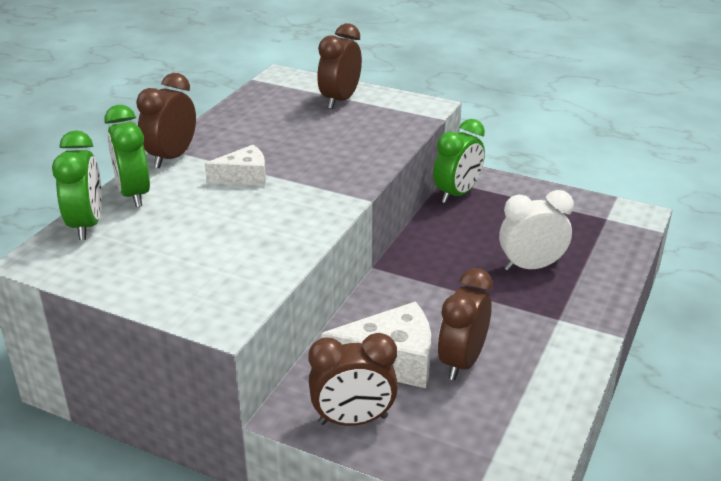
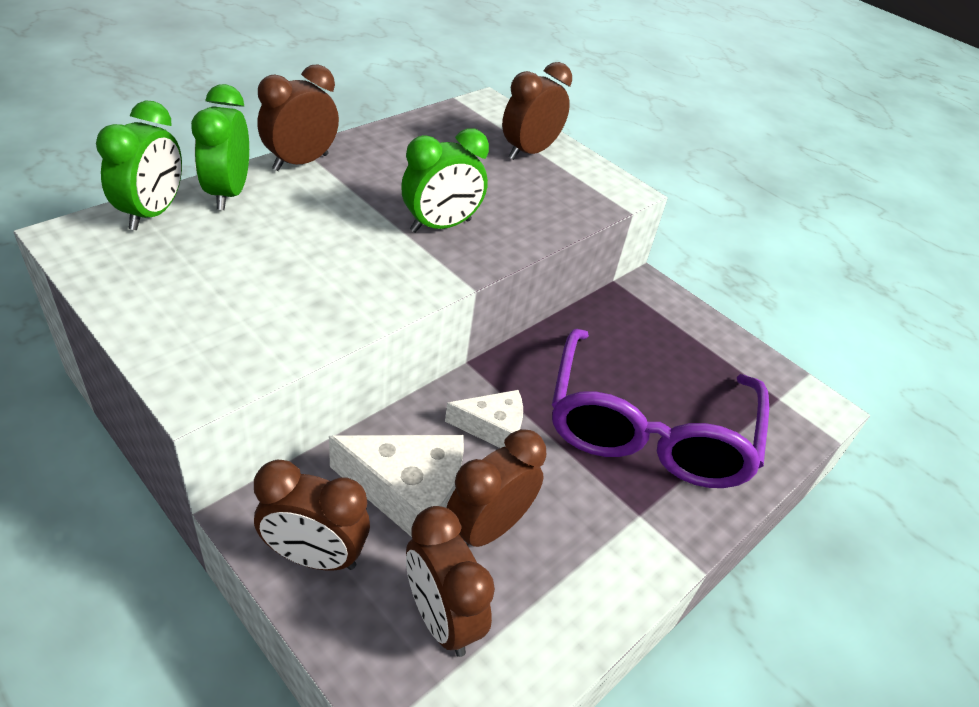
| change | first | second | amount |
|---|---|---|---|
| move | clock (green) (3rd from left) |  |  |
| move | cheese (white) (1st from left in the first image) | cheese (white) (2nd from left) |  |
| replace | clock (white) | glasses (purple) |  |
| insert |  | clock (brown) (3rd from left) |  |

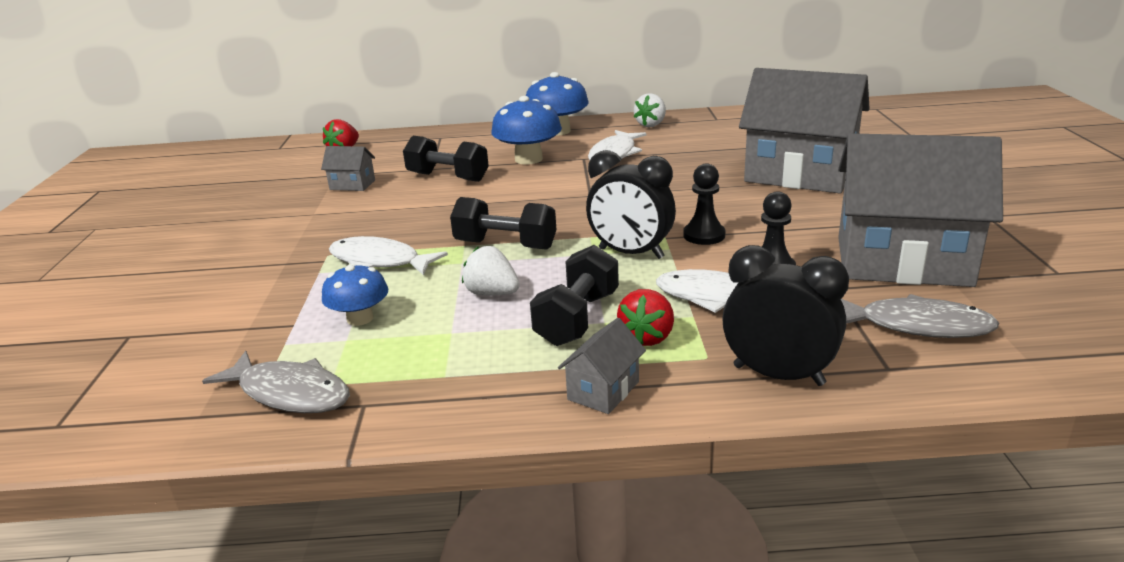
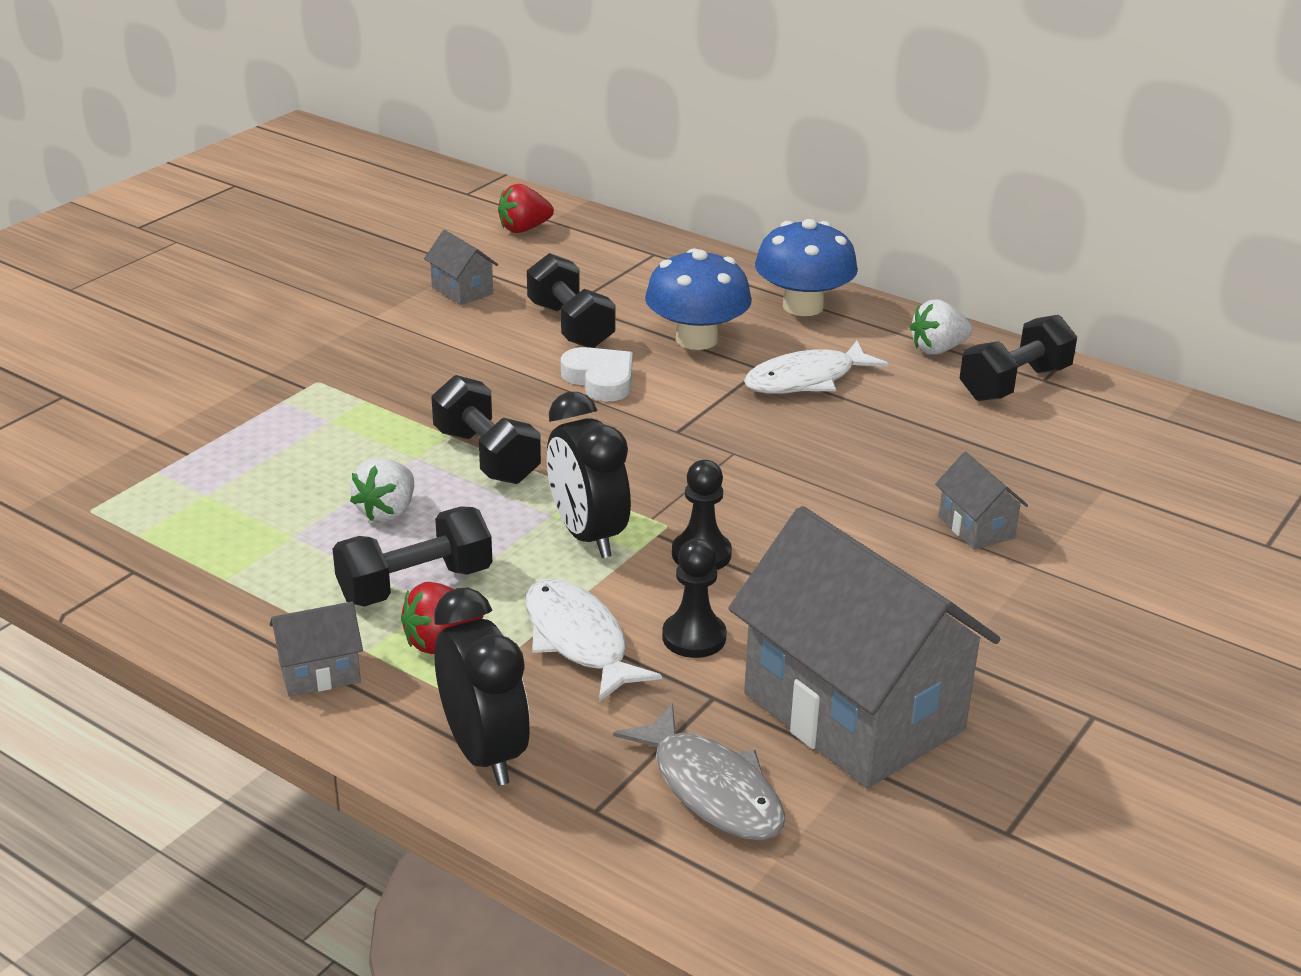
| change | first | second | amount |
|---|---|---|---|
| resize | house (grey) (3rd from left in the first image) | house (grey) (4th from left) | x0.41 |
| delete | fish (white) (1st from left) |  |  |
| rotate | strawberry (white) (1st from left) |  | 135 degrees counterclockwise |
| delete | mushroom (blue) (1st from left) |  |  |
| delete | fish (grey) (1st from left) |  |  |
| insert |  | dumbbell (black) (4th from left) |  |
| insert |  | heart (white) |  |

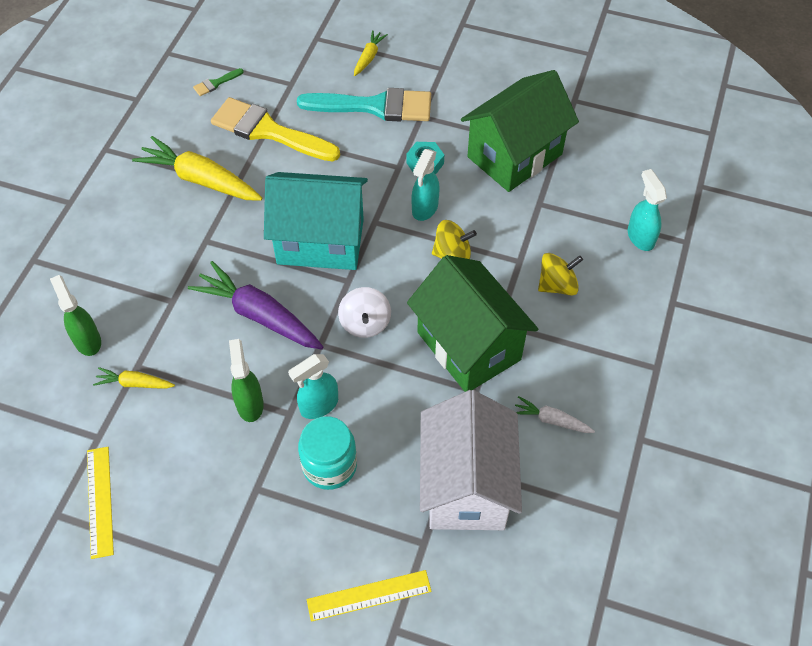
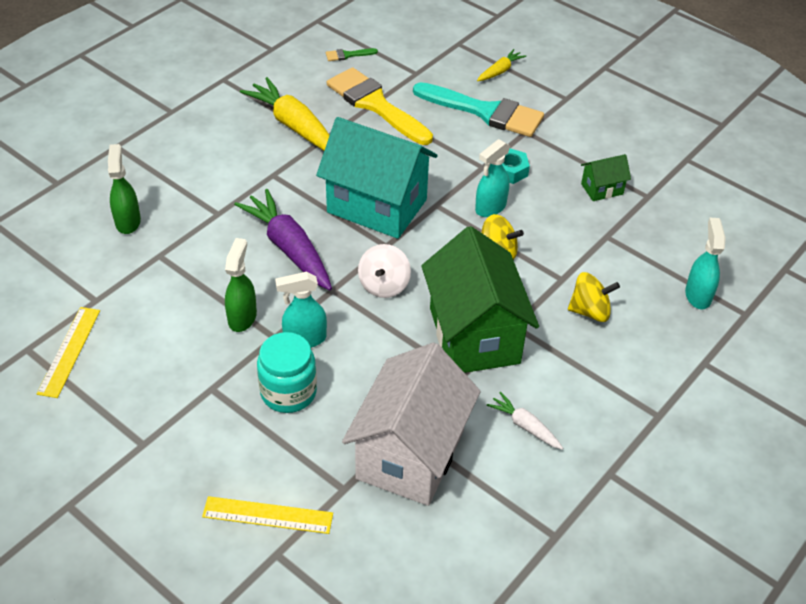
| change | first | second | amount |
|---|---|---|---|
| resize | house (green) (2nd from left) |  | x0.43 |
| delete | carrot (yellow) (1st from left) |  |  |

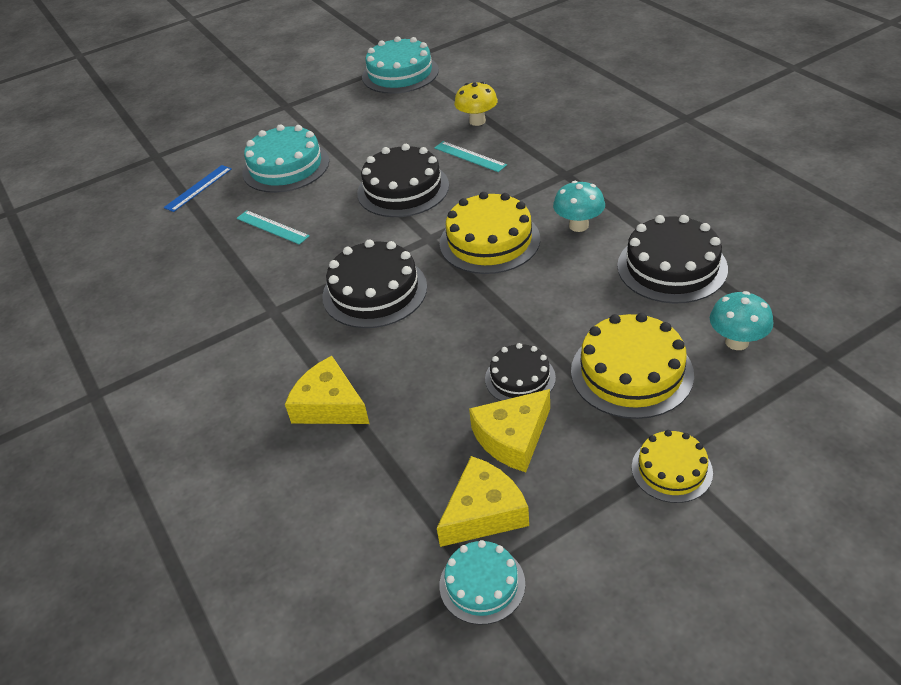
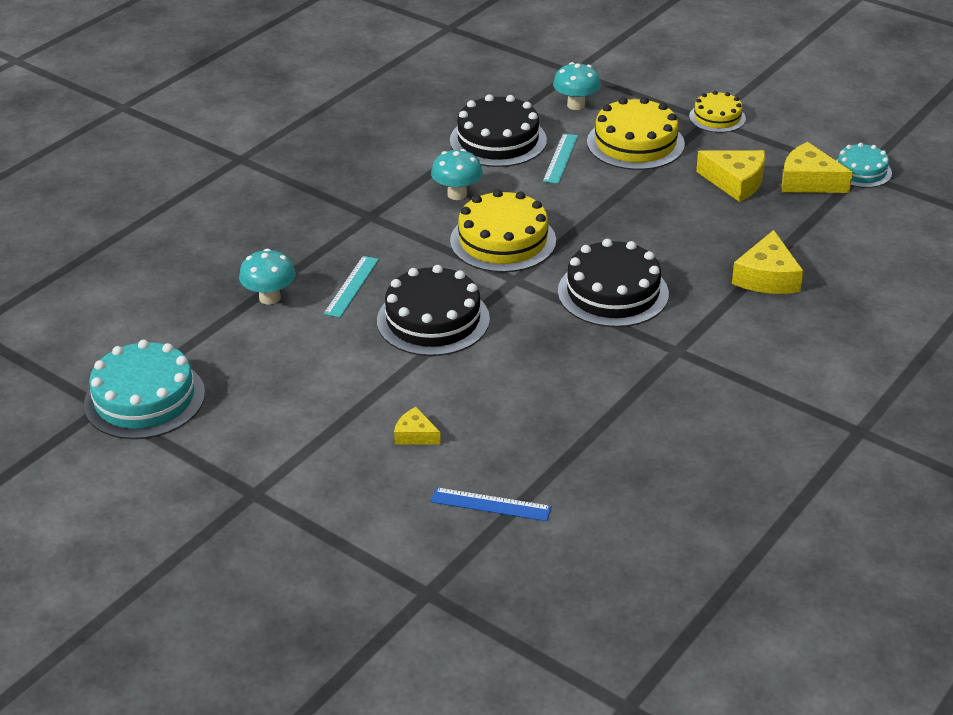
| change | first | second | amount |
|---|---|---|---|
| recolor | mushroom (yellow) | mushroom (turquoise) (1st from left) |  |
| replace | cake (turquoise) (1st from left) | cheese (yellow) (1st from left) |  |
| move | ruler (turquoise) (1st from left in the first image) | ruler (turquoise) (2nd from left) |  |
| delete | cake (black) (3rd from left) |  |  |

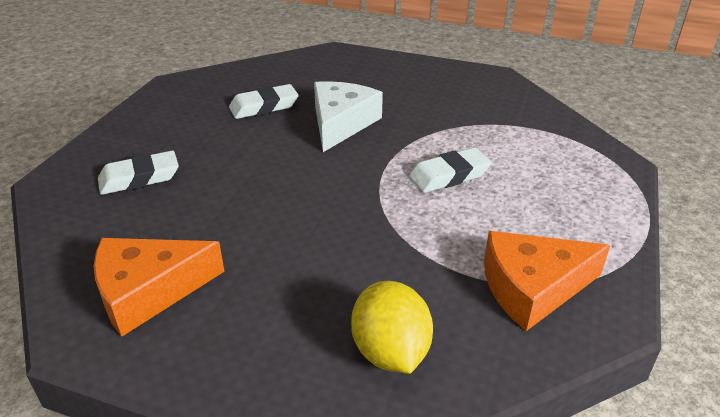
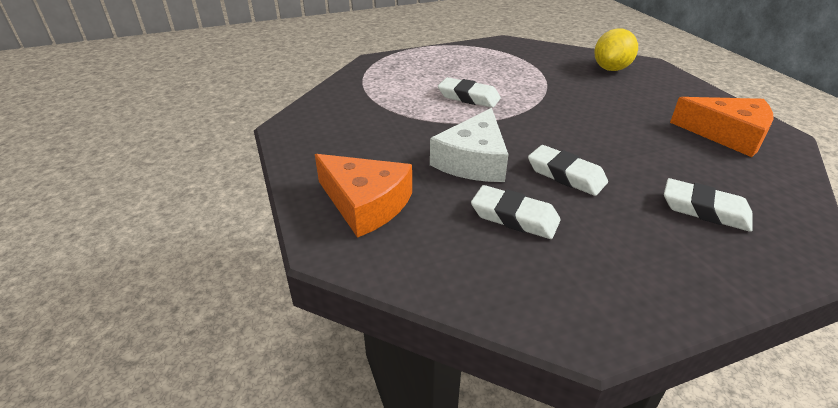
| change | first | second | amount |
|---|---|---|---|
| rotate | cheese (white) |  | 45 degrees counterclockwise |
| move | cheese (orange) (2nd from left in the first image) | cheese (orange) (1st from left) |  |
| insert |  | eraser (white) (3rd from left) |  |

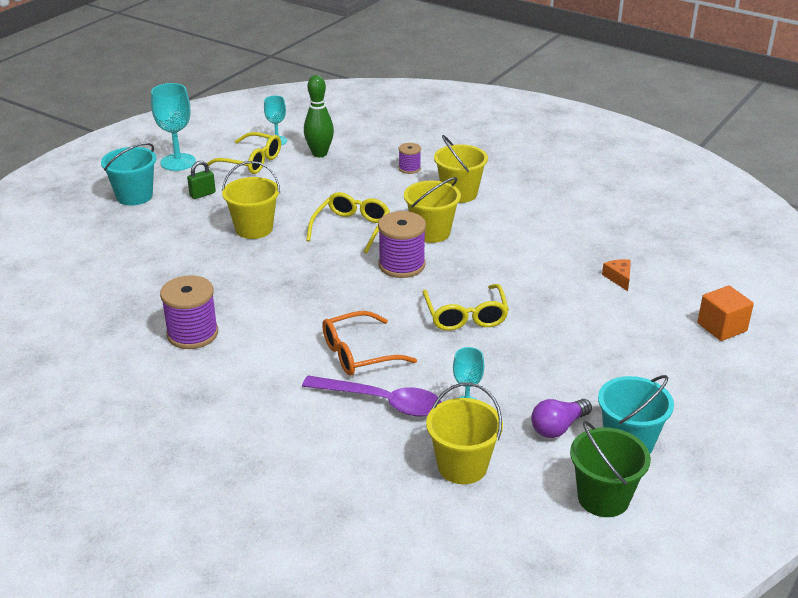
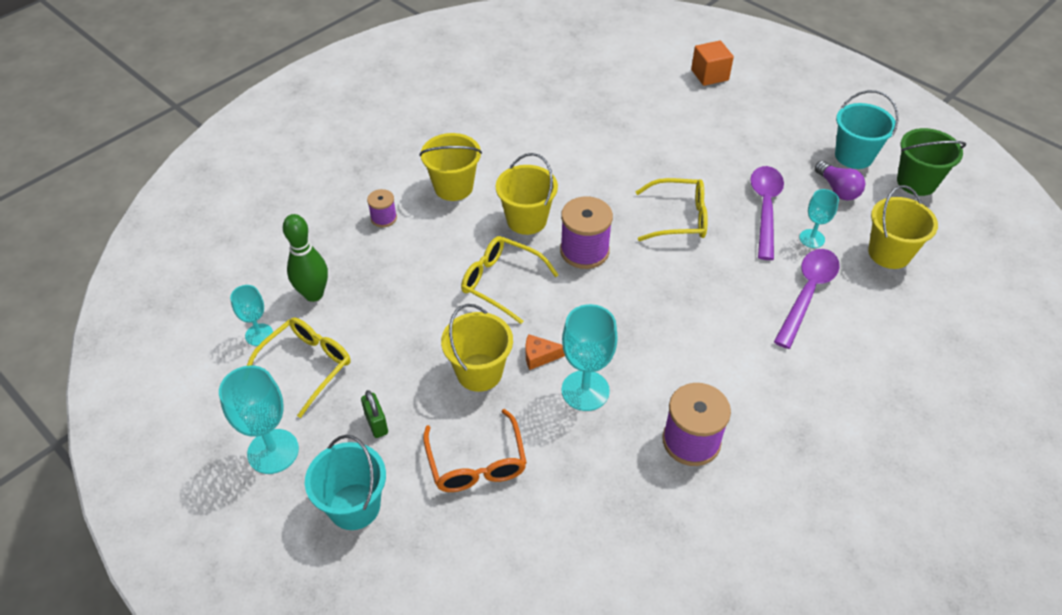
| change | first | second | amount |
|---|---|---|---|
| move | cheese (orange) |  |  |
| move | glasses (orange) |  |  |
| insert |  | spoon (purple) (1st from left) |  |
| insert |  | goblet (turquoise) (3rd from left) |  |

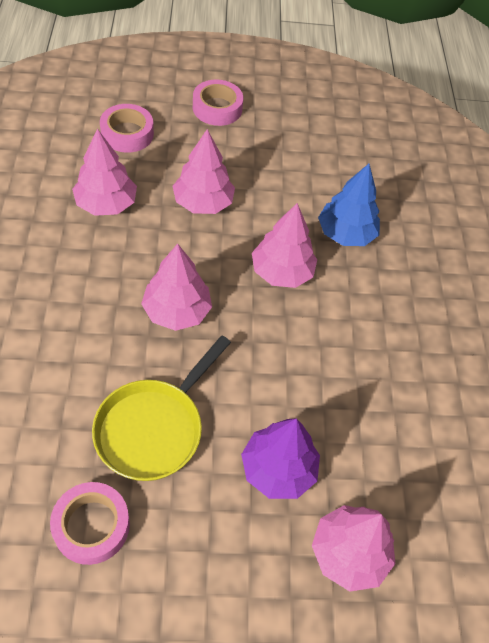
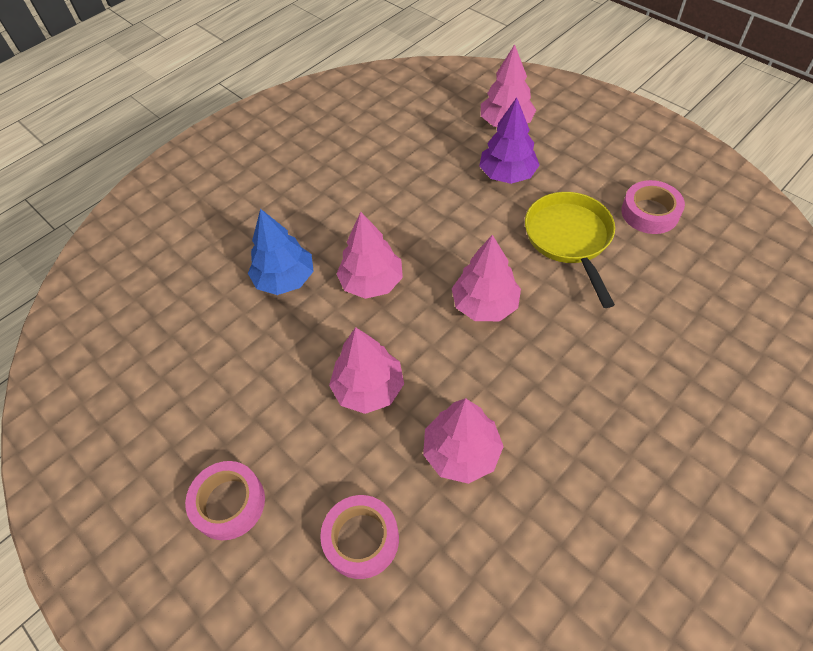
| change | first | second | amount |
|---|---|---|---|
| rotate | pan (yellow) |  | 90 degrees counterclockwise |

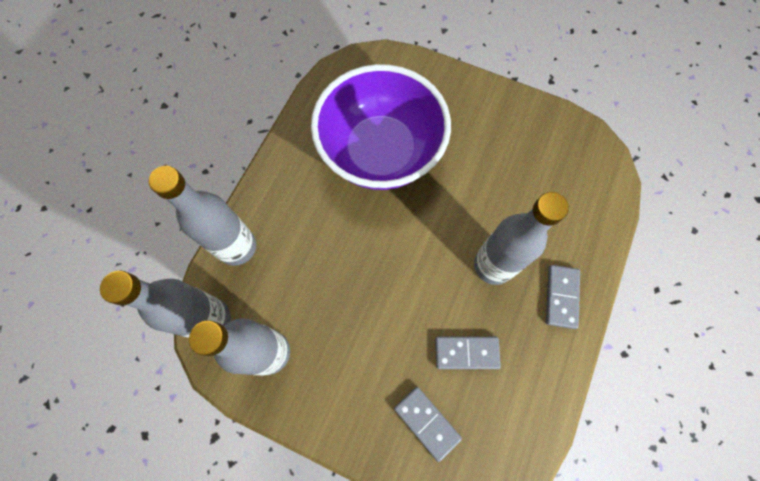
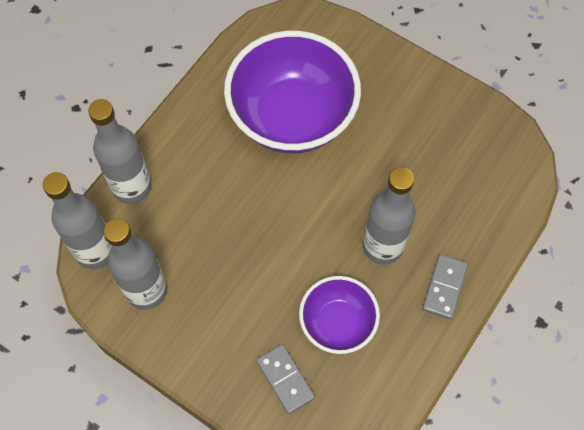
| change | first | second | amount |
|---|---|---|---|
| replace | domino (grey) (2nd from left) | bowl (purple) (2nd from left) |  |

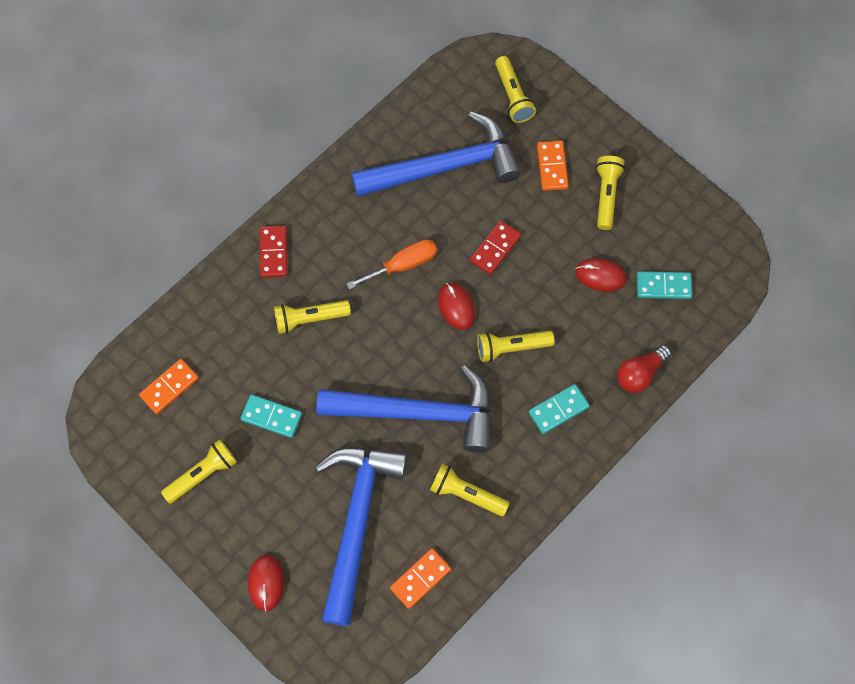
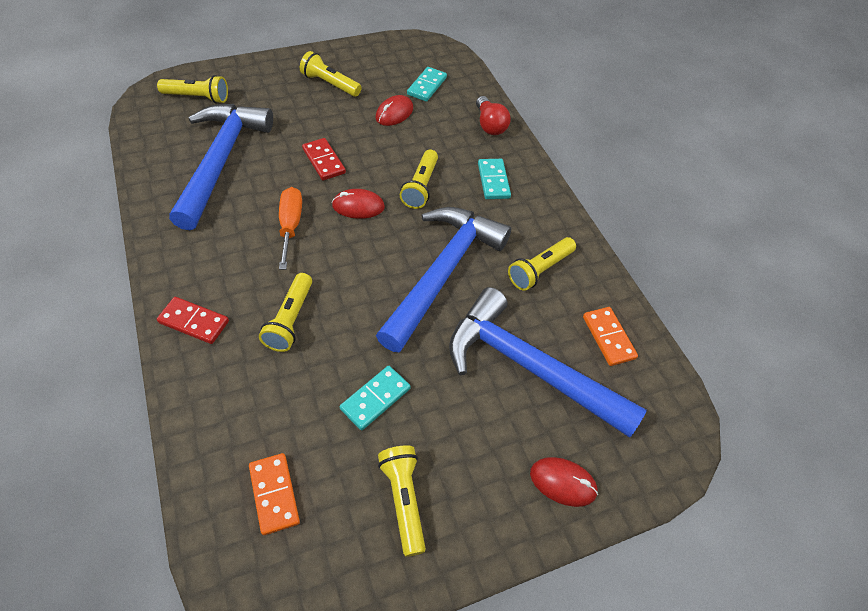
| change | first | second | amount |
|---|---|---|---|
| delete | domino (orange) (3rd from left) |  |  |

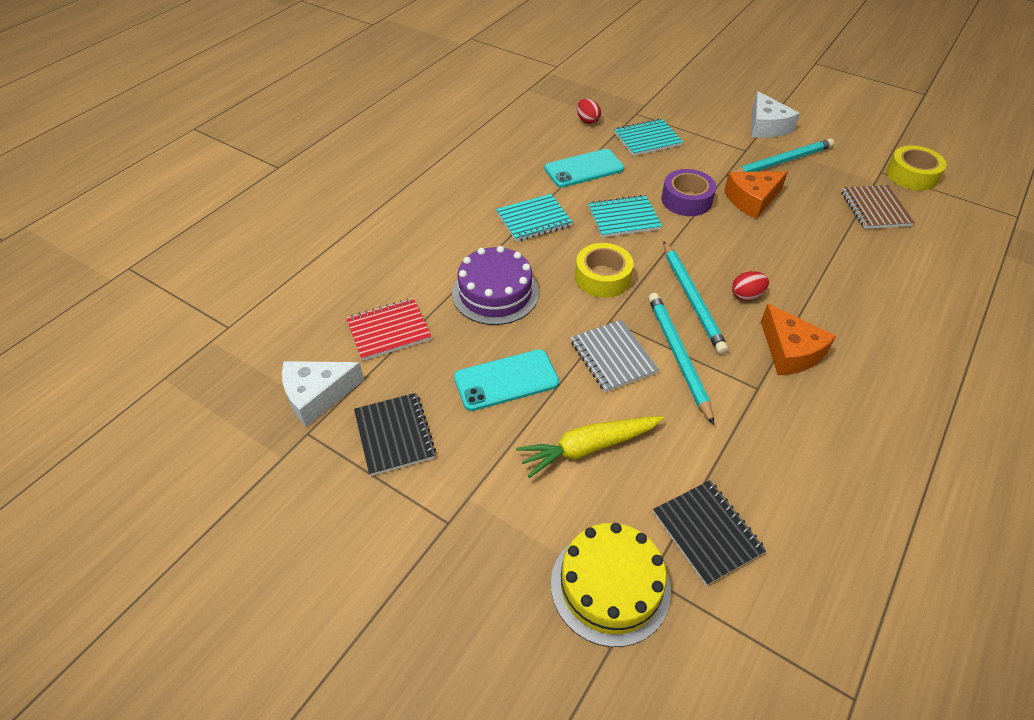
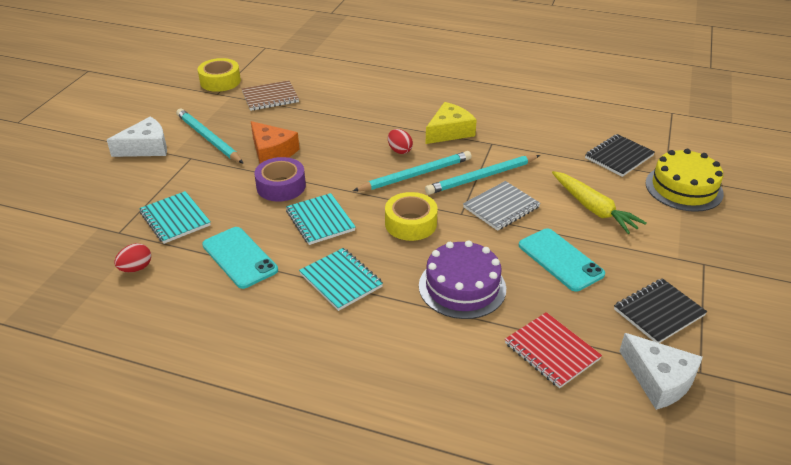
| change | first | second | amount |
|---|---|---|---|
| recolor | cheese (orange) (2nd from left) | cheese (yellow) |  |

